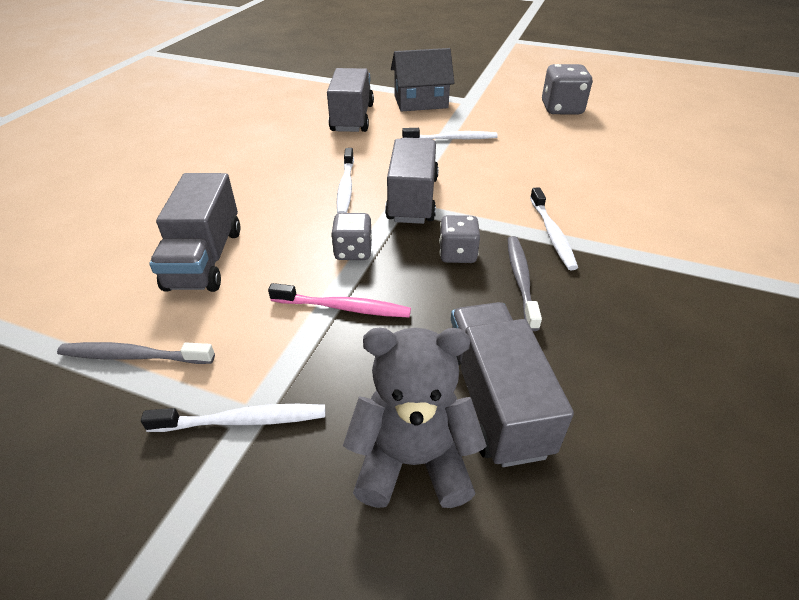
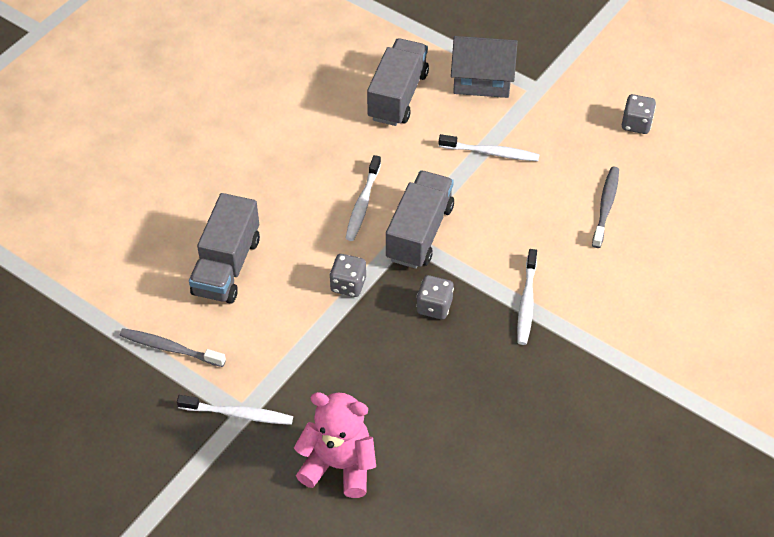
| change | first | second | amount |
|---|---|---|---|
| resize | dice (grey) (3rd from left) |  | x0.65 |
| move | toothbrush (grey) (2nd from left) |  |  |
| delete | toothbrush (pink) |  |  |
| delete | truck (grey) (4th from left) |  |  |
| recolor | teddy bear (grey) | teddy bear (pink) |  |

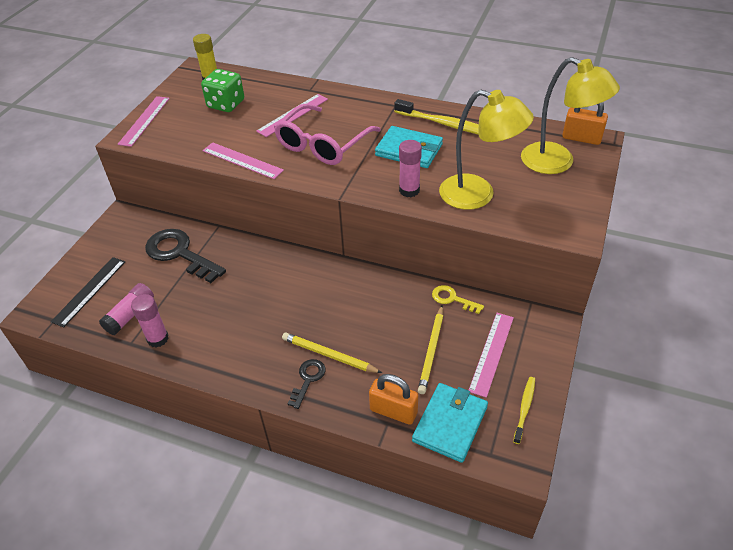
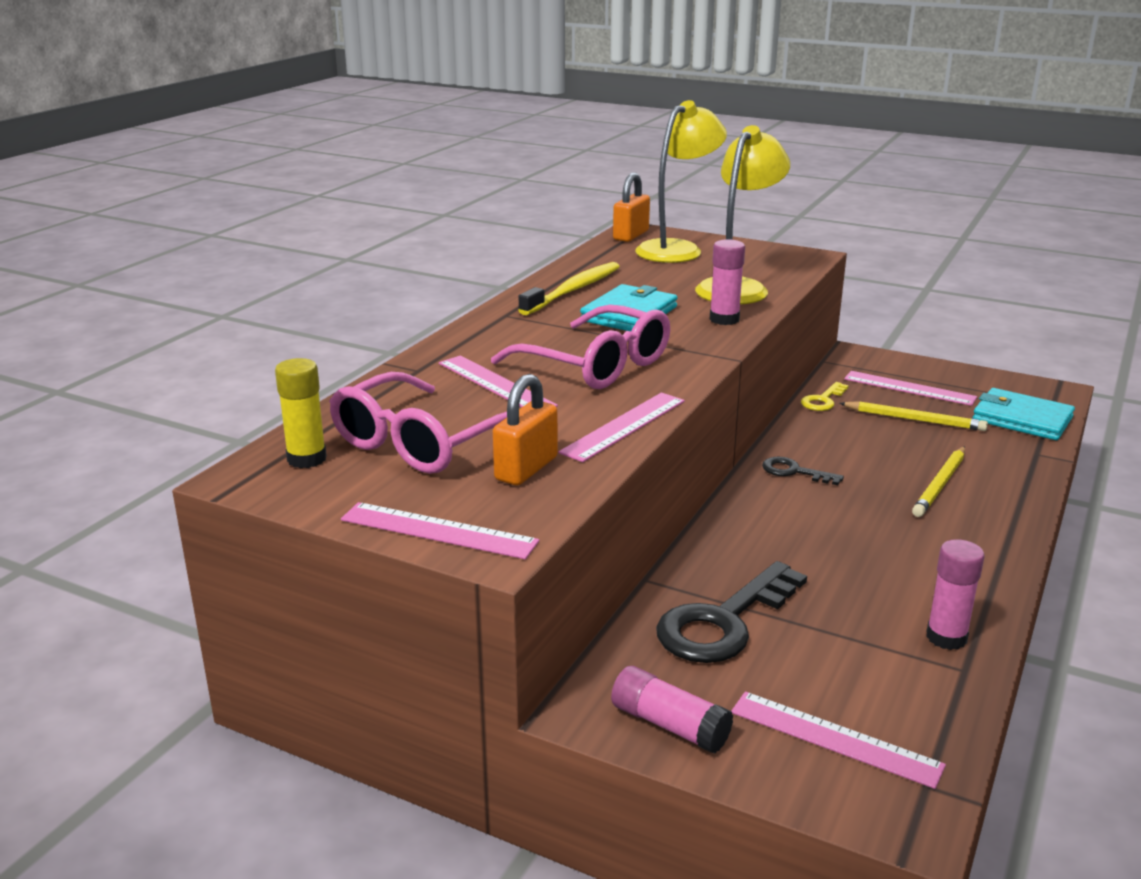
| change | first | second | amount |
|---|---|---|---|
| replace | dice (green) | glasses (pink) (1st from left) |  |
| recolor | ruler (black) | ruler (pink) (4th from left) |  |
| move | glue stick (pink) (1st from left) |  |  |
| move | key (black) (2nd from left) |  |  |
| move | padlock (orange) (1st from left) |  |  |
| delete | toothbrush (yellow) (2nd from left) |  |  |

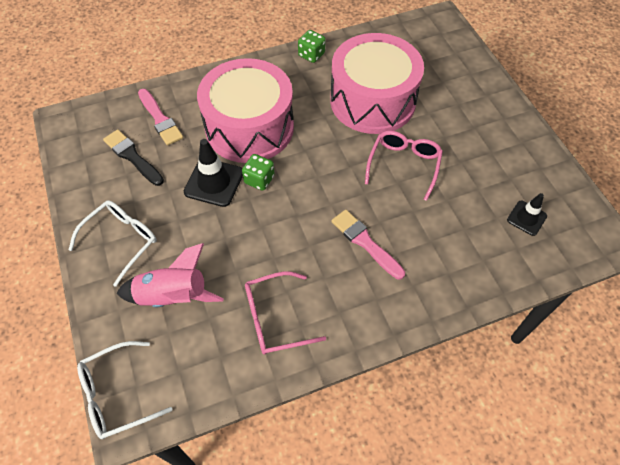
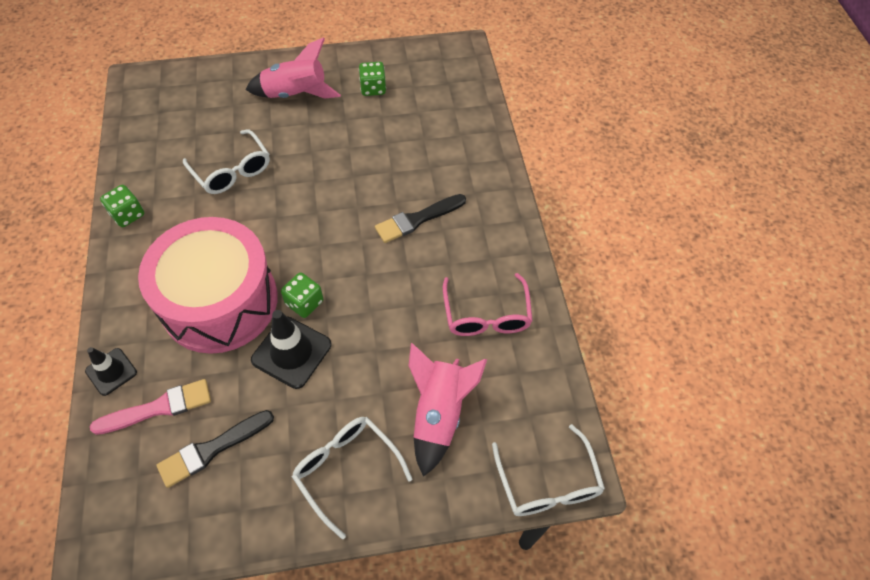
| change | first | second | amount |
|---|---|---|---|
| replace | drum (pink) (2nd from left) | glasses (white) (1st from left) |  |
| delete | glasses (pink) (2nd from left) |  |  |
| move | traffic cone (black) (2nd from left in the first image) | traffic cone (black) (1st from left) |  |
| recolor | brush (pink) (2nd from left) | brush (black) (2nd from left) |  |
| insert |  | rocket (pink) (1st from left) |  |
| insert |  | dice (green) (3rd from left) |  |

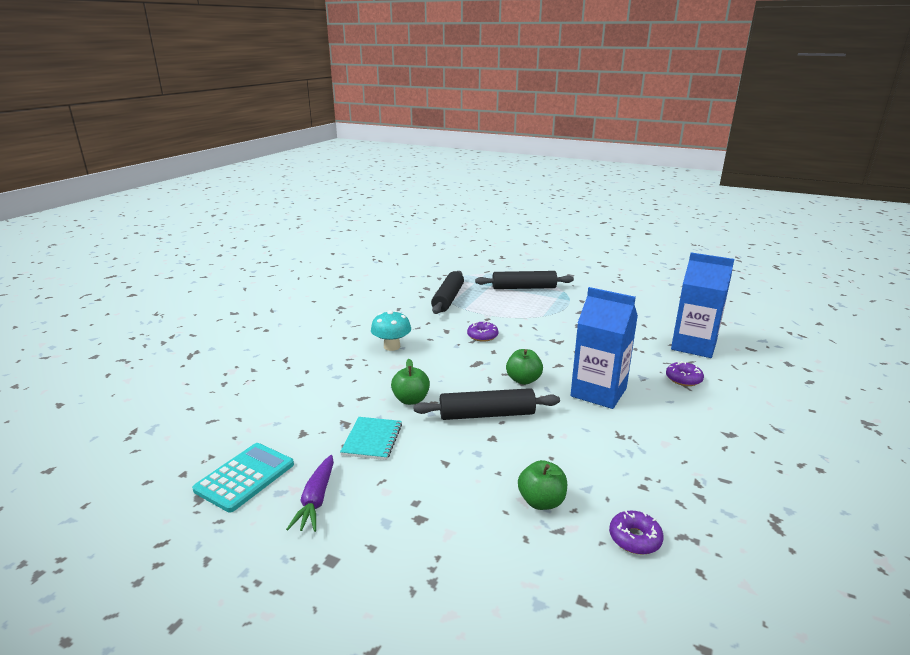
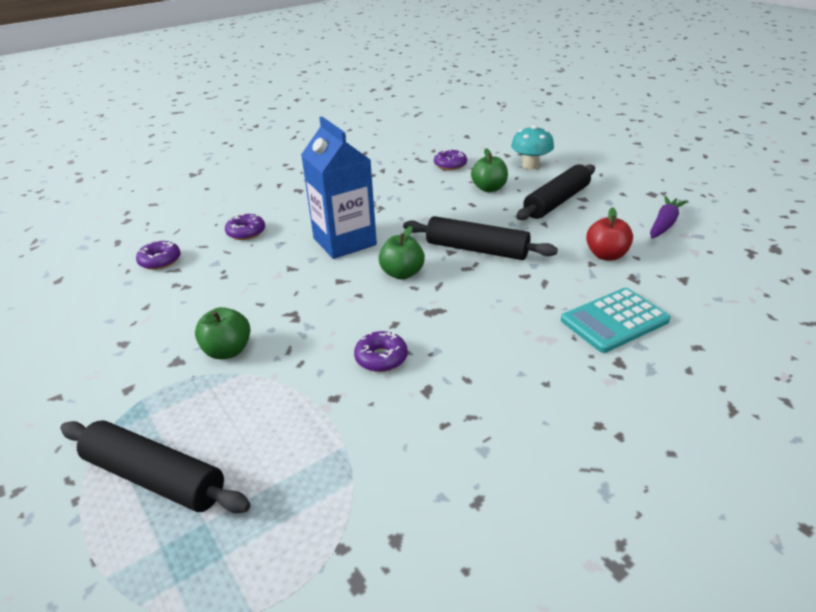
| change | first | second | amount |
|---|---|---|---|
| replace | carton (blue) (2nd from left) | donut (purple) (1st from left) |  |
| move | rolling pin (black) (1st from left in the first image) | rolling pin (black) (3rd from left) |  |
| move | mushroom (turquoise) |  |  |
| move | apple (green) (1st from left) |  |  |
| replace | notebook (turquoise) | apple (red) |  |
| move | calculator (turquoise) |  |  |

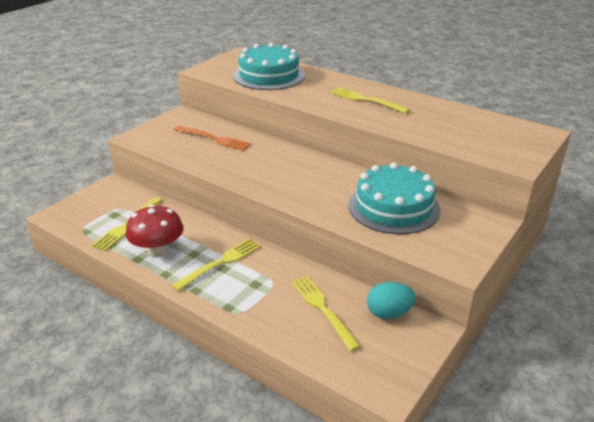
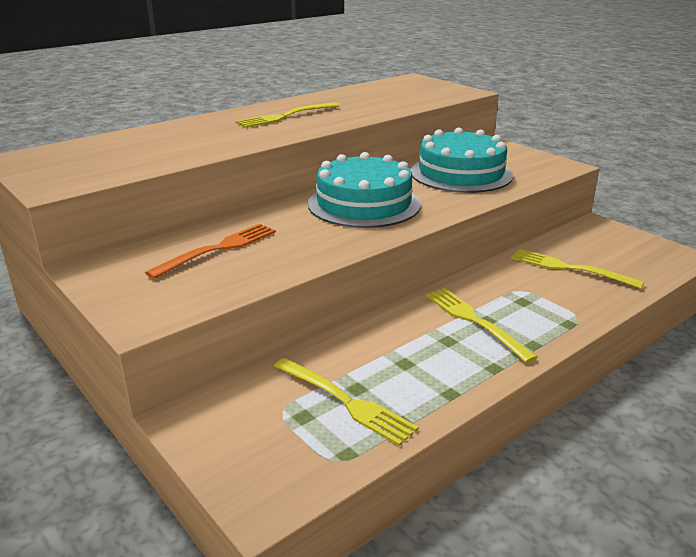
| change | first | second | amount |
|---|---|---|---|
| move | cake (turquoise) (1st from left) |  |  |
| delete | mushroom (red) |  |  |
| rotate | fork (yellow) (3rd from left in the first image) | fork (yellow) (4th from left) | 45 degrees clockwise |
| delete | egg (turquoise) |  |  |

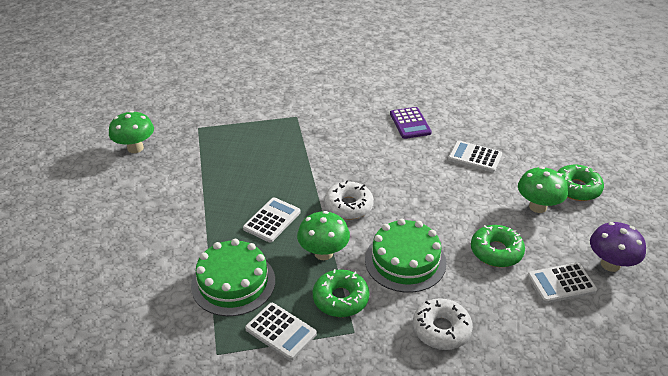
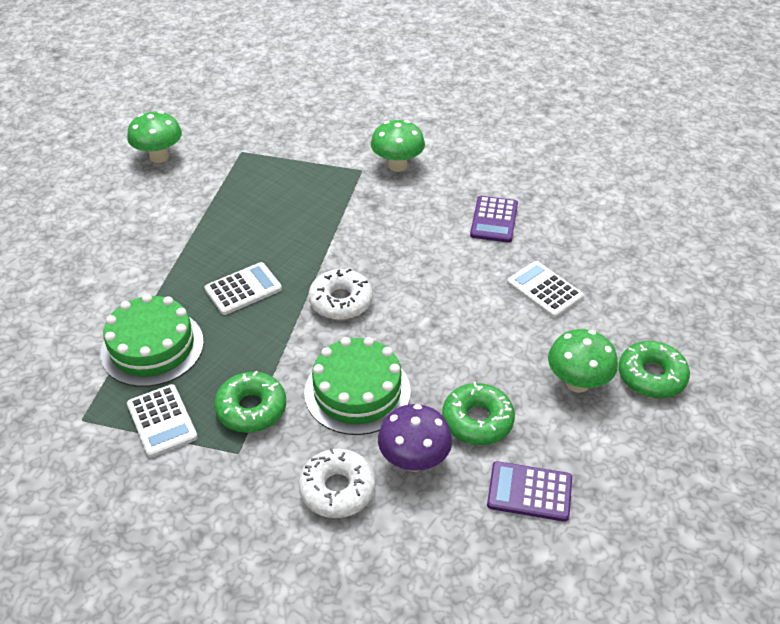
| change | first | second | amount |
|---|---|---|---|
| move | mushroom (green) (2nd from left) |  |  |
| move | mushroom (purple) |  |  |
| recolor | calculator (white) (4th from left) | calculator (purple) (2nd from left) |  |

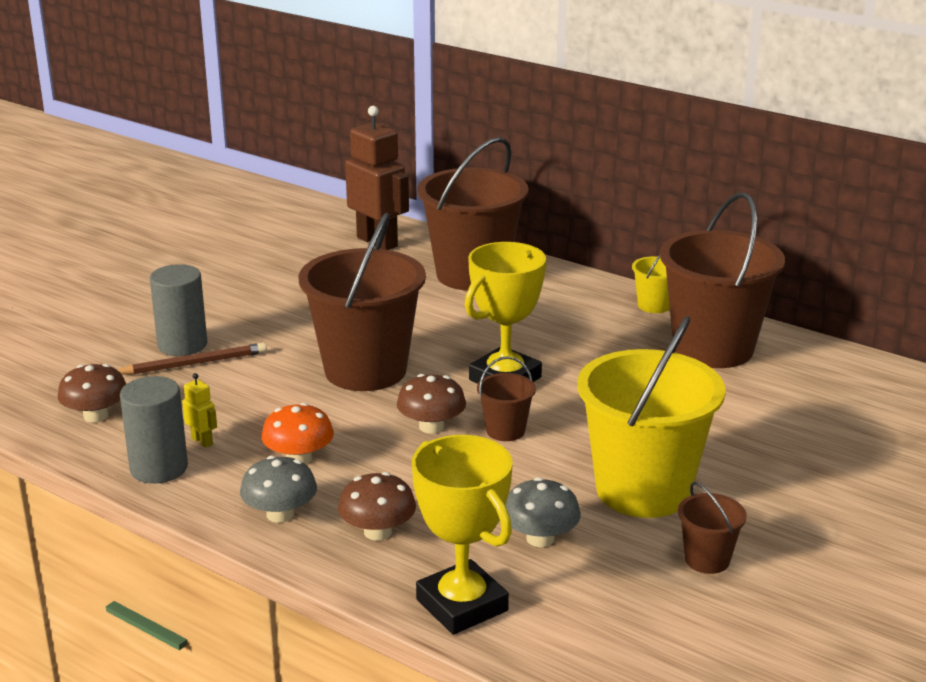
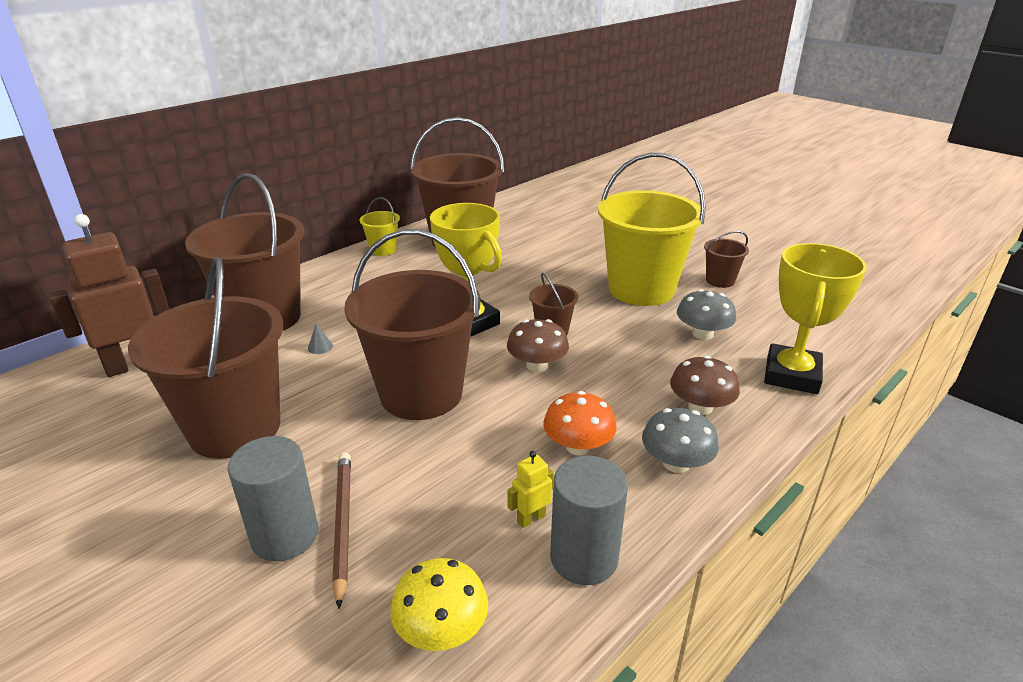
| change | first | second | amount |
|---|---|---|---|
| recolor | mushroom (brown) (1st from left) | mushroom (yellow) |  |
| rotate | trophy (yellow) (1st from left in the first image) | trophy (yellow) (2nd from left) | 45 degrees counterclockwise |
| insert |  | bucket (brown) (1st from left) |  |
| insert |  | cone (grey) |  |

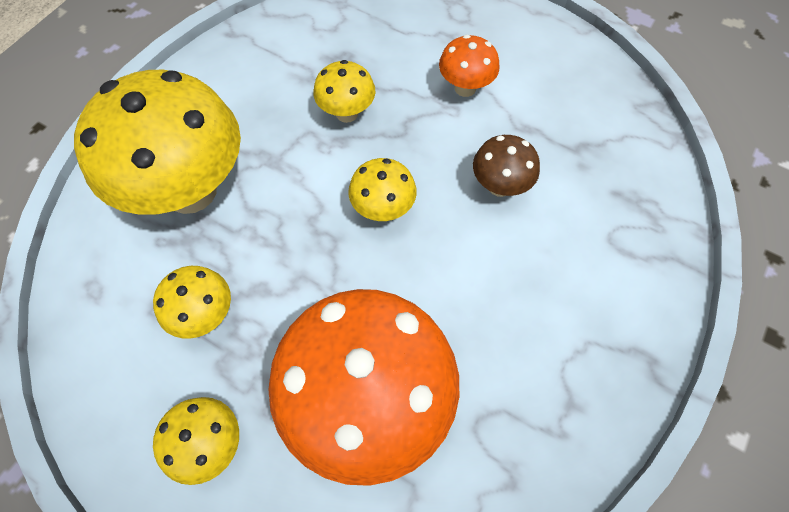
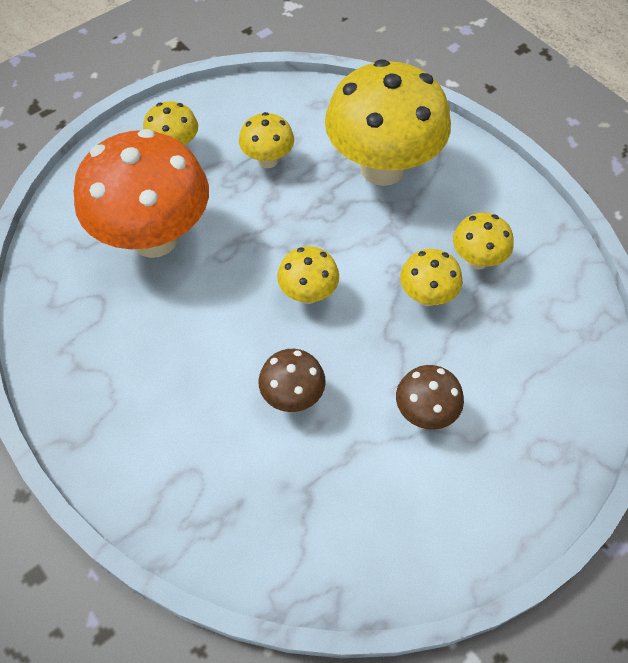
| change | first | second | amount |
|---|---|---|---|
| recolor | mushroom (orange) (2nd from left) | mushroom (brown) (2nd from left) |  |
| insert |  | mushroom (yellow) (6th from left) |  |

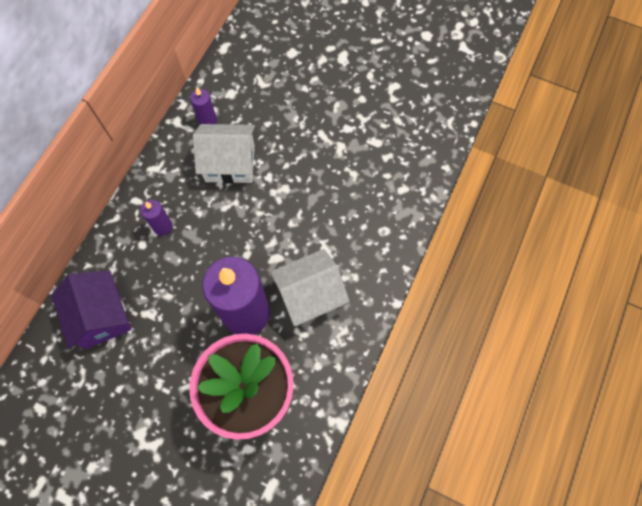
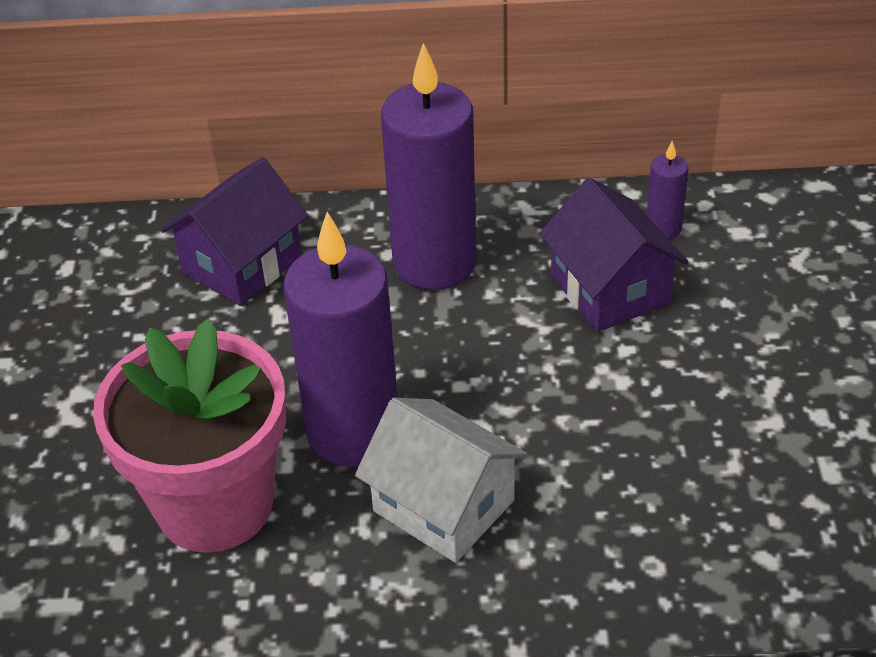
| change | first | second | amount |
|---|---|---|---|
| recolor | house (white) (1st from left) | house (purple) (2nd from left) |  |
| resize | candle (purple) (1st from left in the first image) | candle (purple) (2nd from left) | x2.31 |

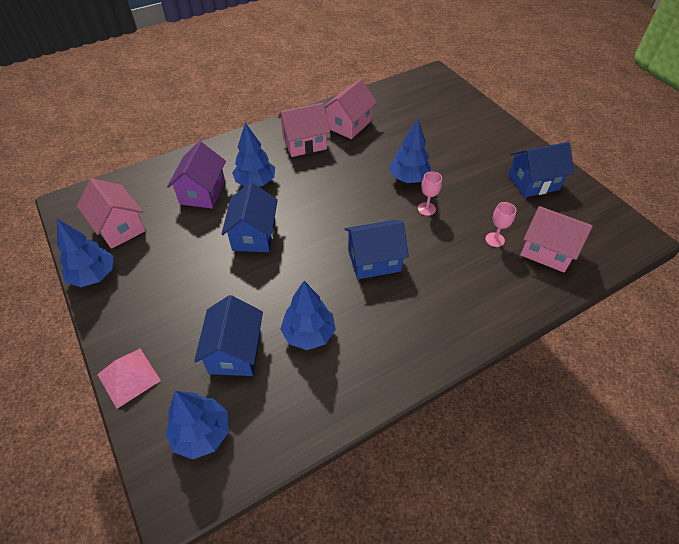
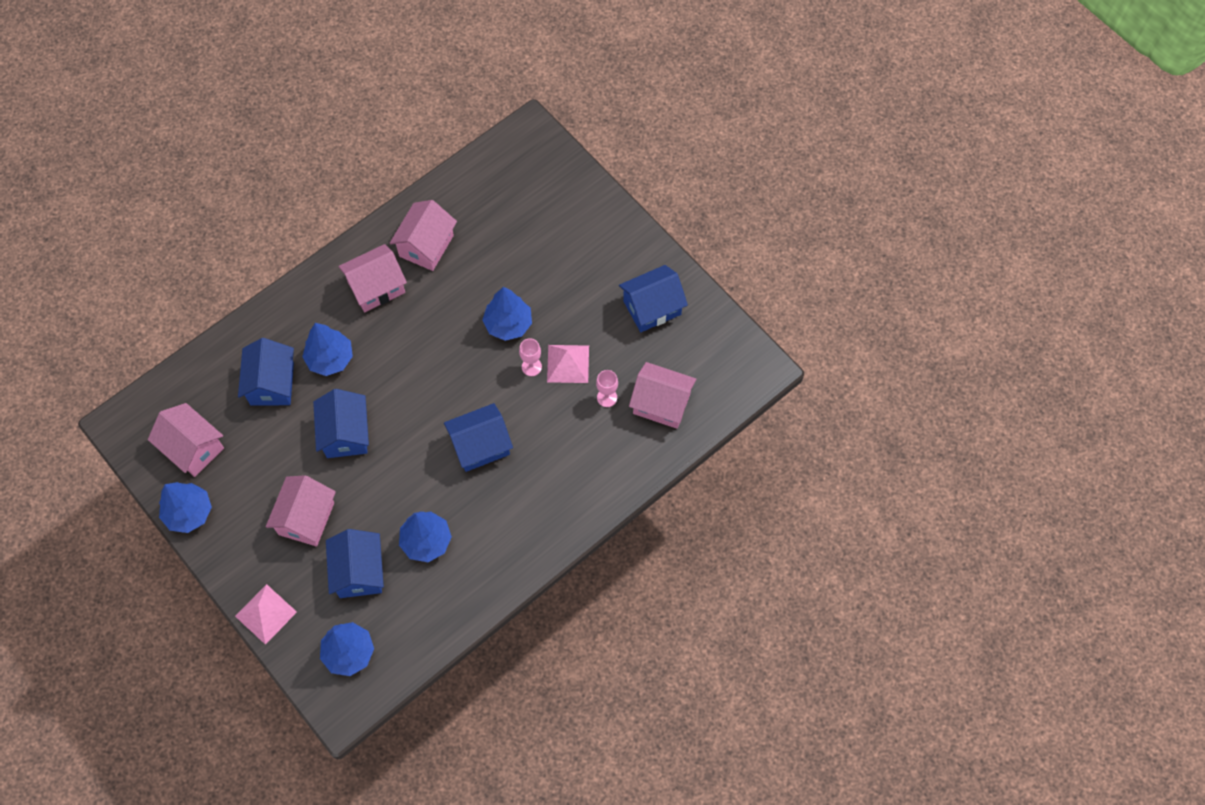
| change | first | second | amount |
|---|---|---|---|
| recolor | house (purple) | house (blue) (1st from left) |  |
| insert |  | pyramid (pink) (2nd from left) |  |
| insert |  | house (pink) (2nd from left) |  |

